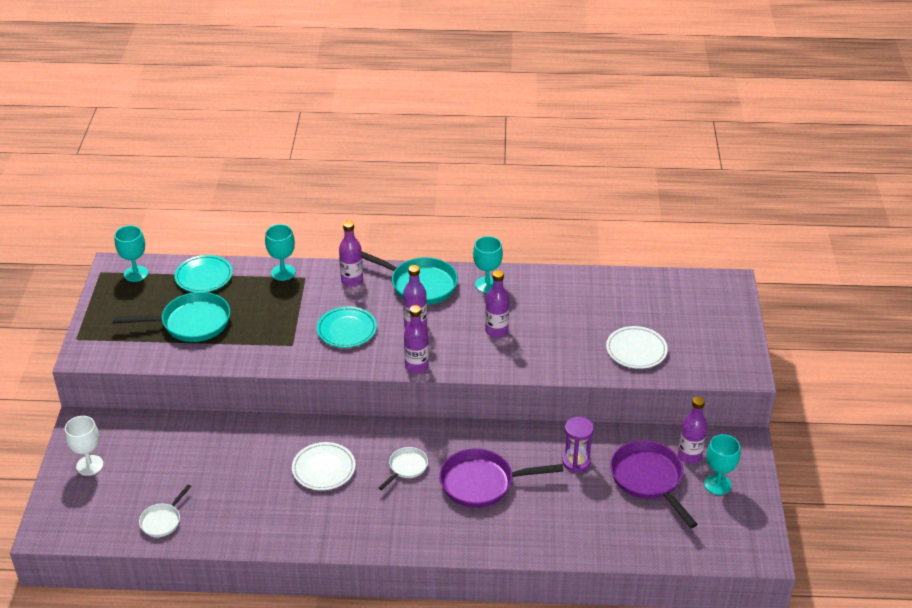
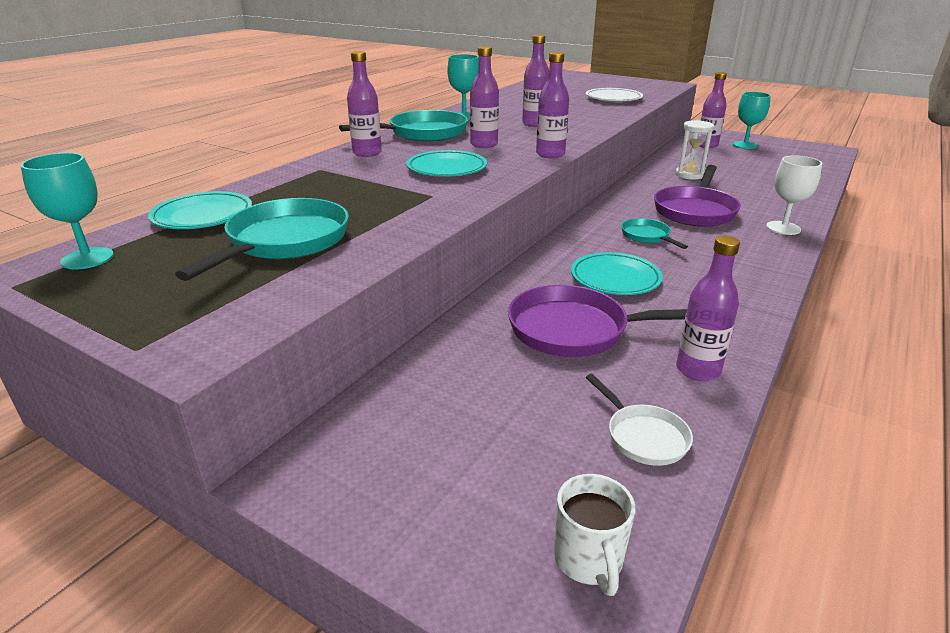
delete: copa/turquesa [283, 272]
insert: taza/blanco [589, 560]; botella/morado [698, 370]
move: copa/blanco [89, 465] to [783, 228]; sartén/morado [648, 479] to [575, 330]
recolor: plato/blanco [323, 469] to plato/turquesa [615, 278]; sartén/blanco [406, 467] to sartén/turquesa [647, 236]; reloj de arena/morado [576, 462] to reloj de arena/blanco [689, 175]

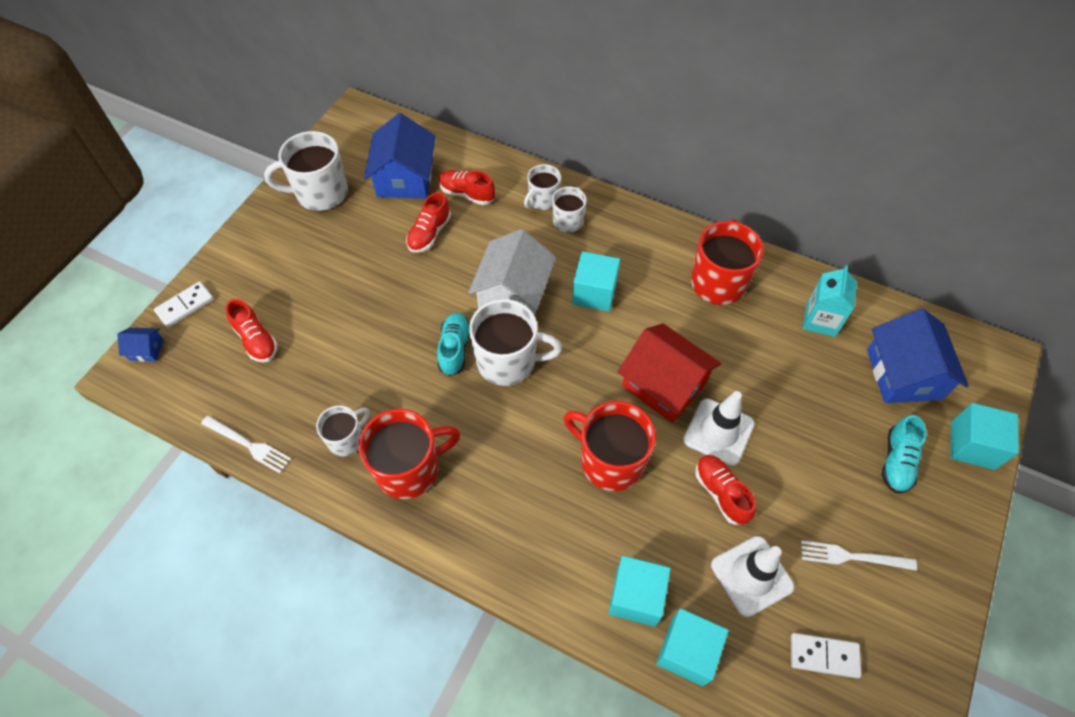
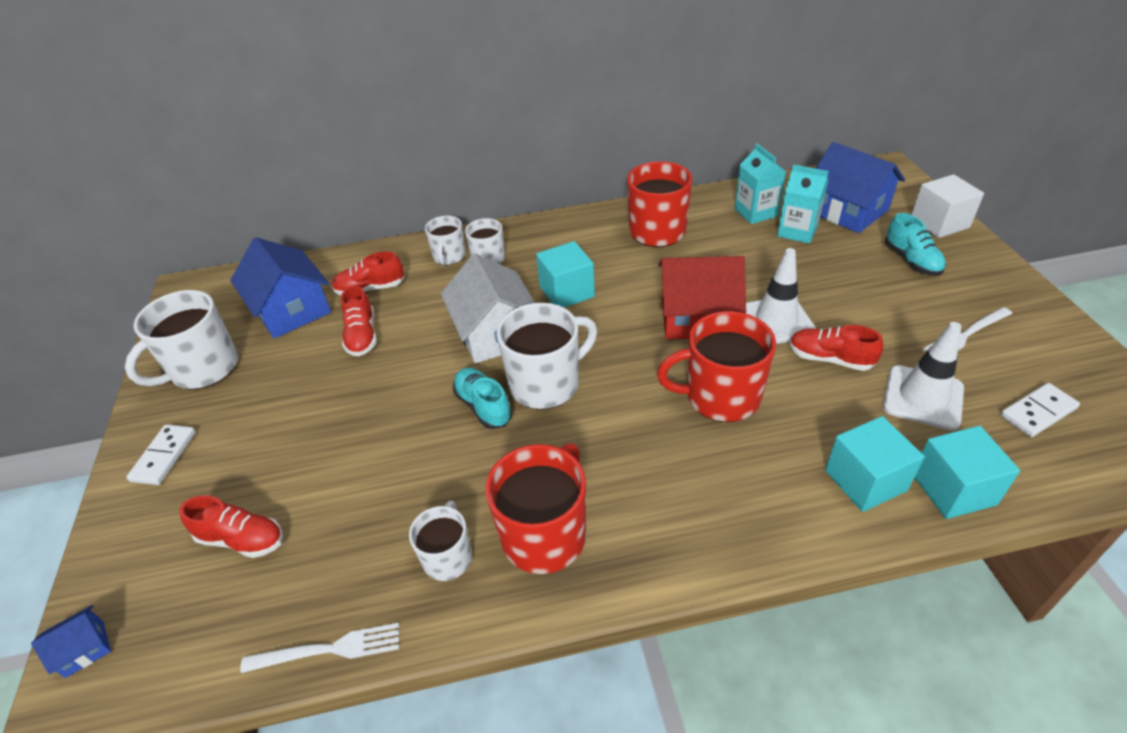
insert: cartón de leche/turquesa [797, 231]
move: ficha de dominó/blanco [185, 306] to [164, 456]
recolor: cubo/turquesa [972, 445] to cubo/blanco [939, 223]

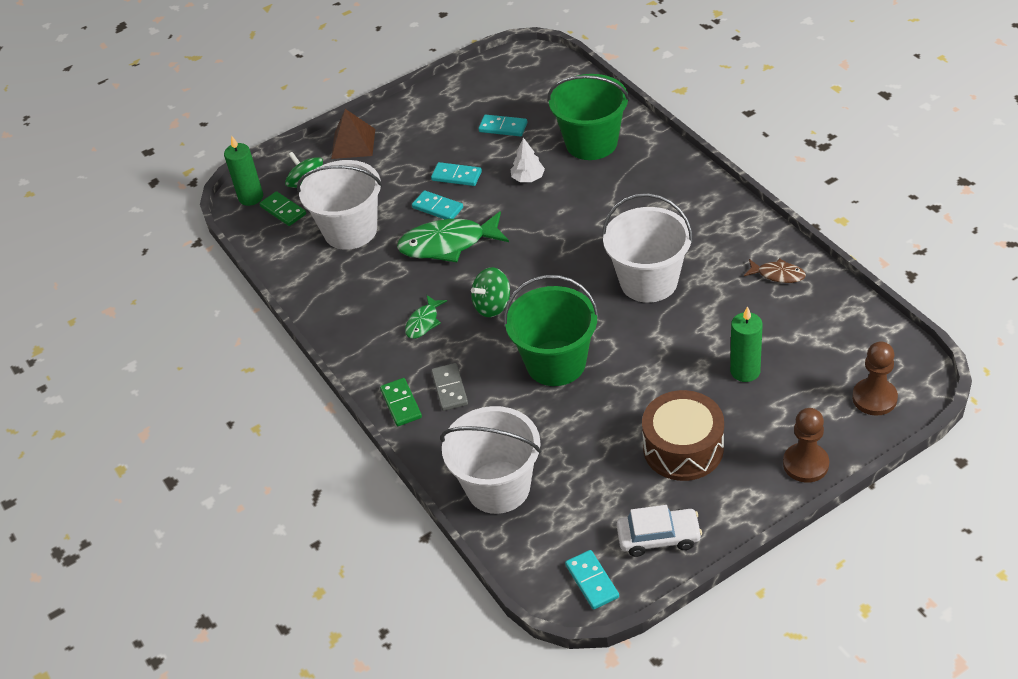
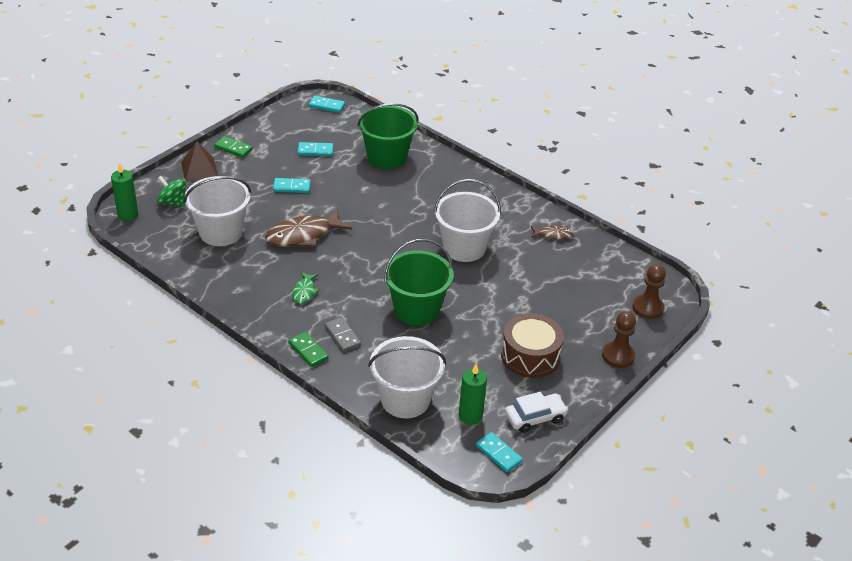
delete: peonza/verde [492, 306]; árbol/blanco [528, 178]
move: ficha de dominó/verde [283, 210] to [233, 148]; ficha de dominó/turquesa [437, 208] to [327, 106]; vela/verde [745, 371] to [470, 416]
recolor: pez/verde [448, 244] to pez/marrón [303, 235]

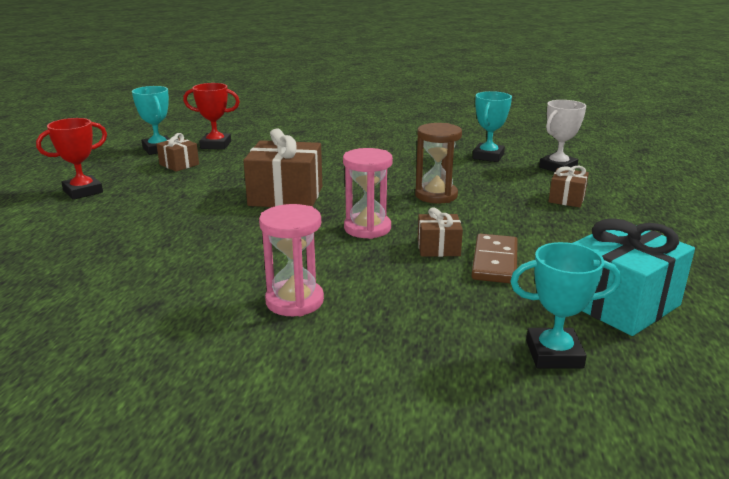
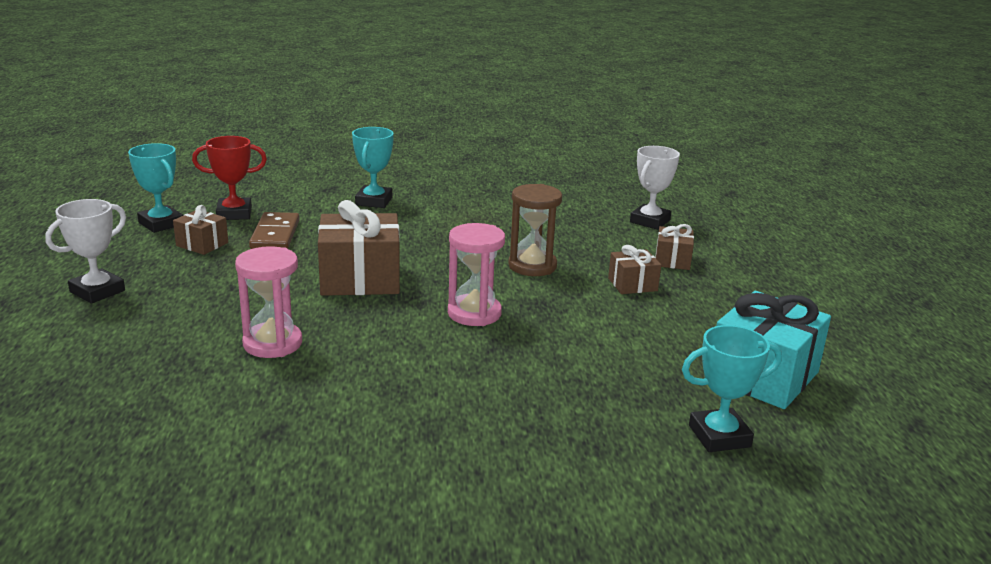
move: reloj de arena/rosa [294, 301] to [272, 343]; regalo/marrón [438, 248] to [632, 284]; trofeo/turquesa [488, 156] to [374, 201]; ficha de dominó/marrón [494, 262] to [275, 235]
recolor: trofeo/rojo [83, 191] to trofeo/blanco [97, 291]

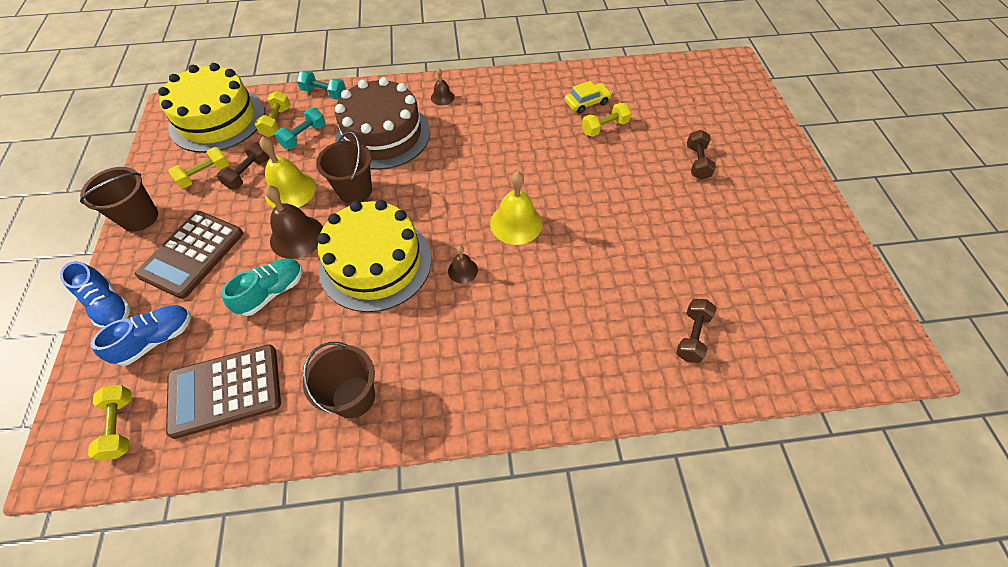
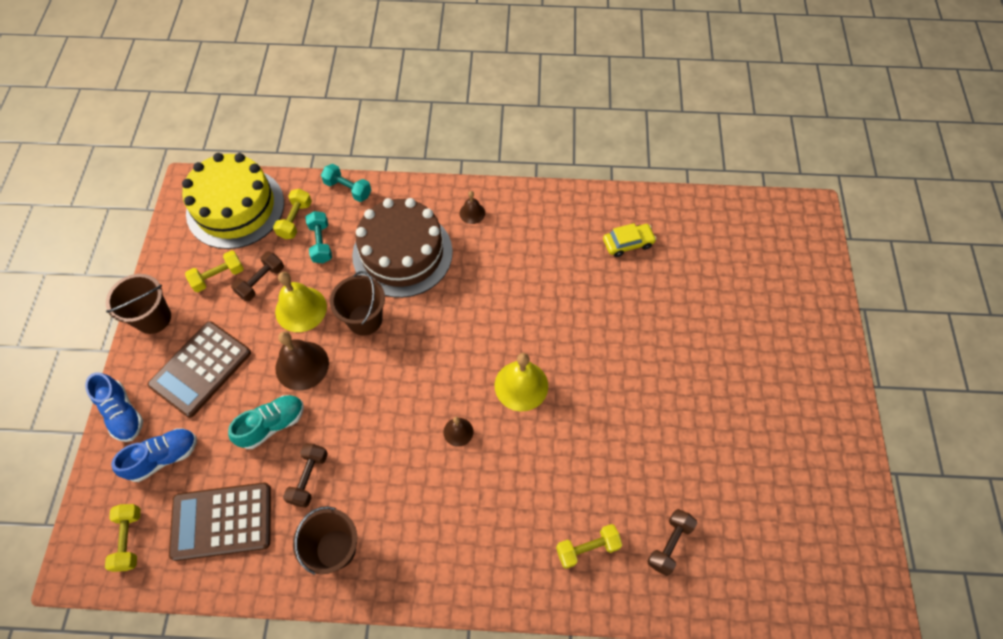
delete: tarta/amarillo [375, 263]
move: mancuerna/amarillo [604, 127] to [587, 548]; mancuerna/marrón [697, 162] to [309, 478]
rotate: mancuerna/turquesa [304, 136] = [321, 243] 60 degrees counterclockwise

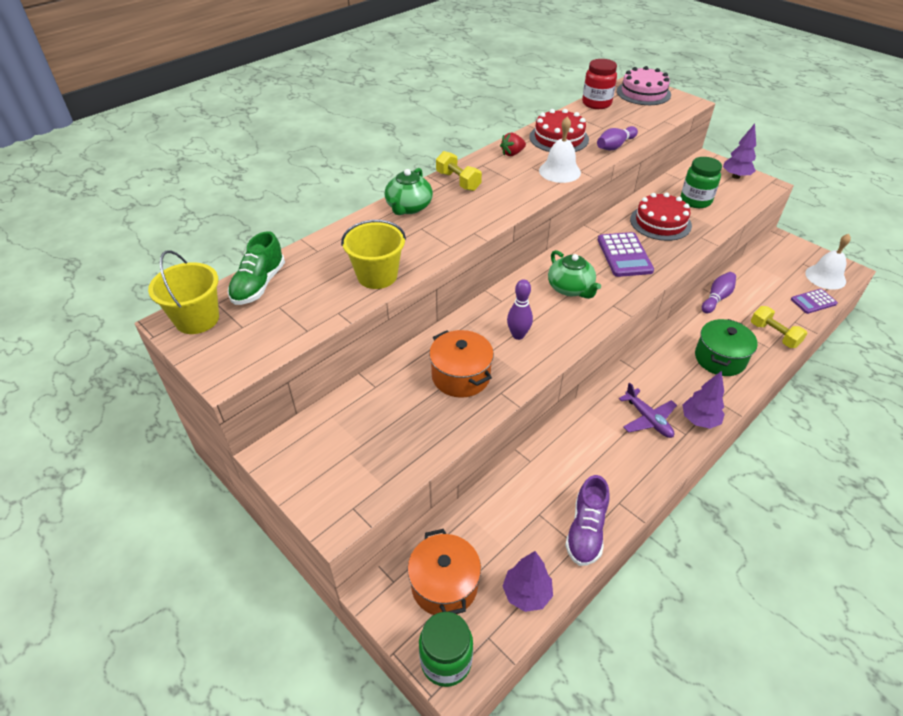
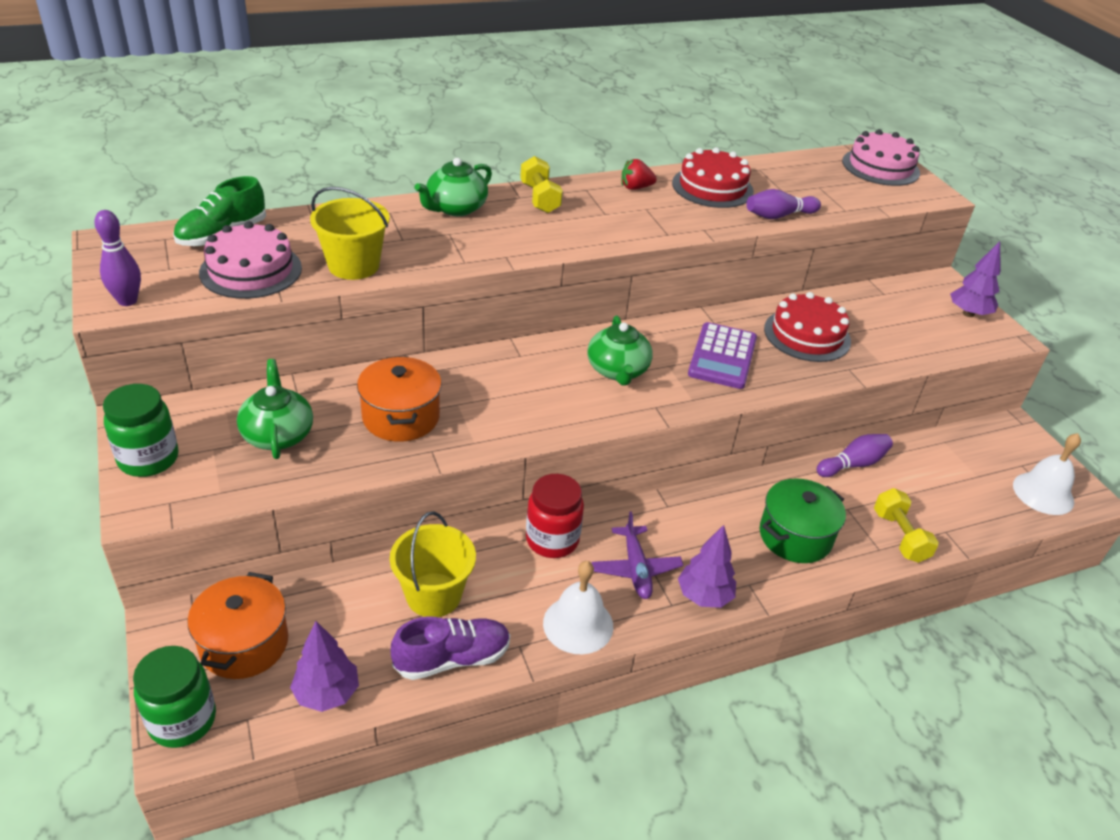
delete: calculadora/morado [813, 301]
insert: tarta/rosa [251, 270]; tetera/verde [278, 434]
move: balde/amarillo [197, 319] to [433, 595]; bolo/morado [518, 335] to [127, 301]; campana/blanco [559, 171] to [578, 624]; tarro/rojo [596, 103] to [552, 540]; tarro/verde [695, 201] to [148, 459]
rotate: zapato/morado [586, 531] = [452, 658] 150 degrees counterclockwise

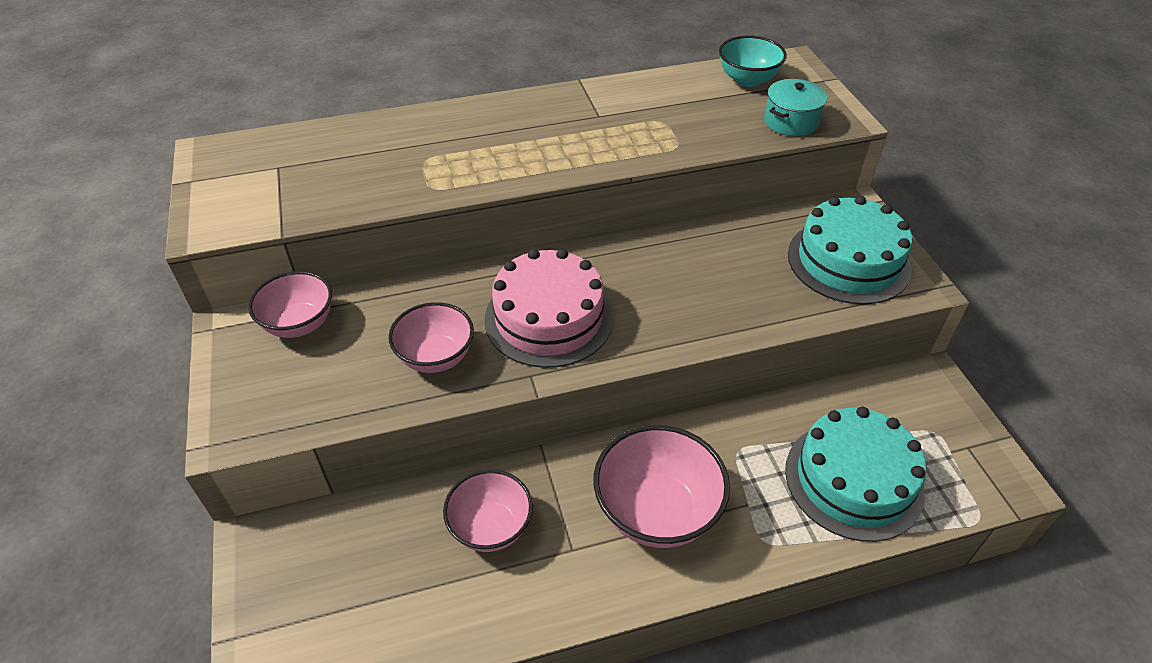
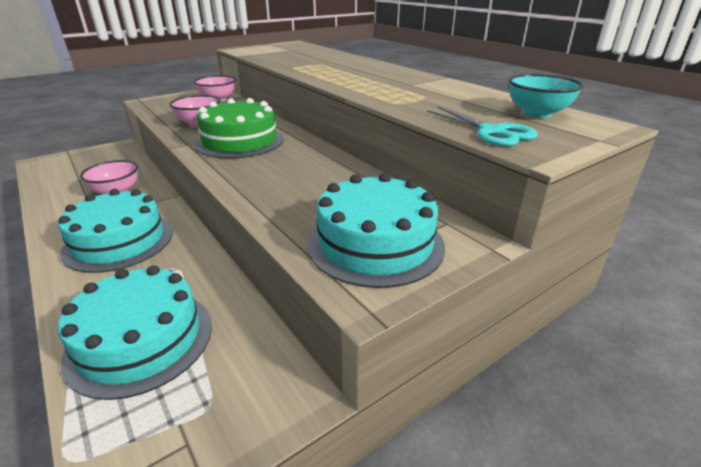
replace: cuenco/rosa [656, 512] to tarta/turquesa [119, 241]; olla/turquesa [791, 121] to tijeras/turquesa [492, 132]
recolor: tarta/rosa [548, 318] to tarta/verde [240, 141]

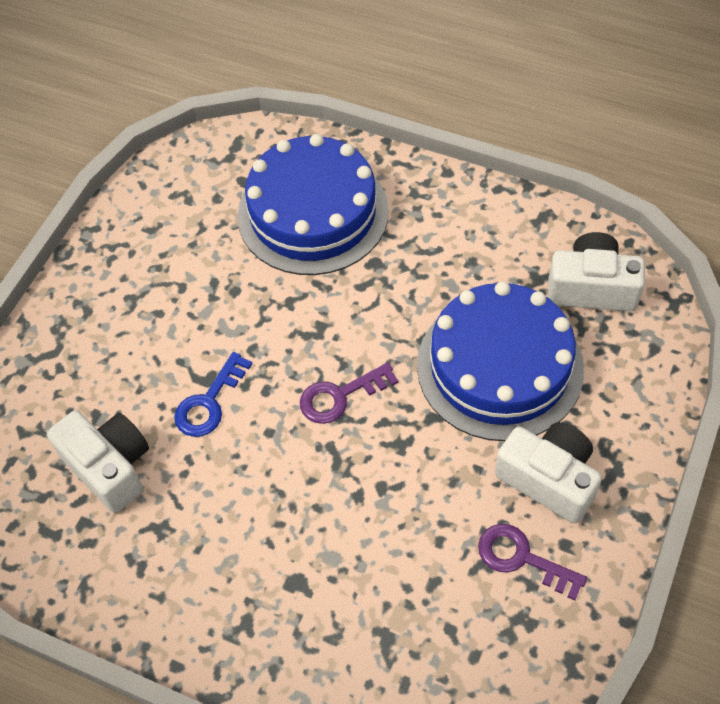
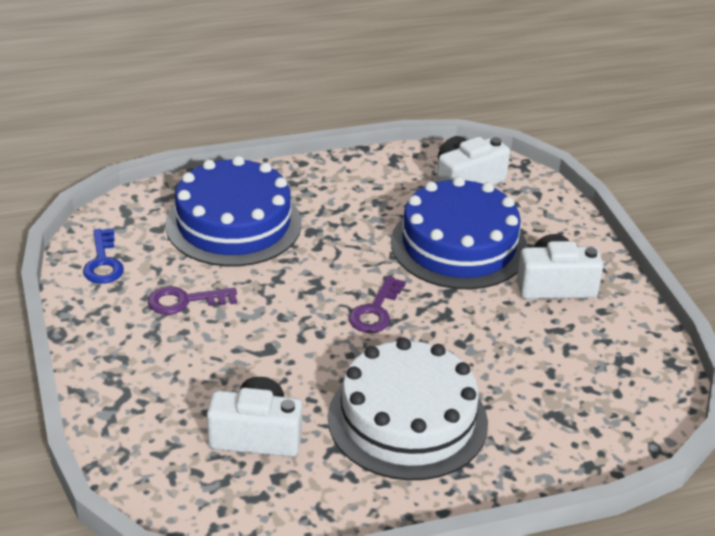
insert: tarta/blanco [407, 420]
move: llave/azul [209, 402] to [103, 262]; llave/morado [522, 558] to [185, 301]

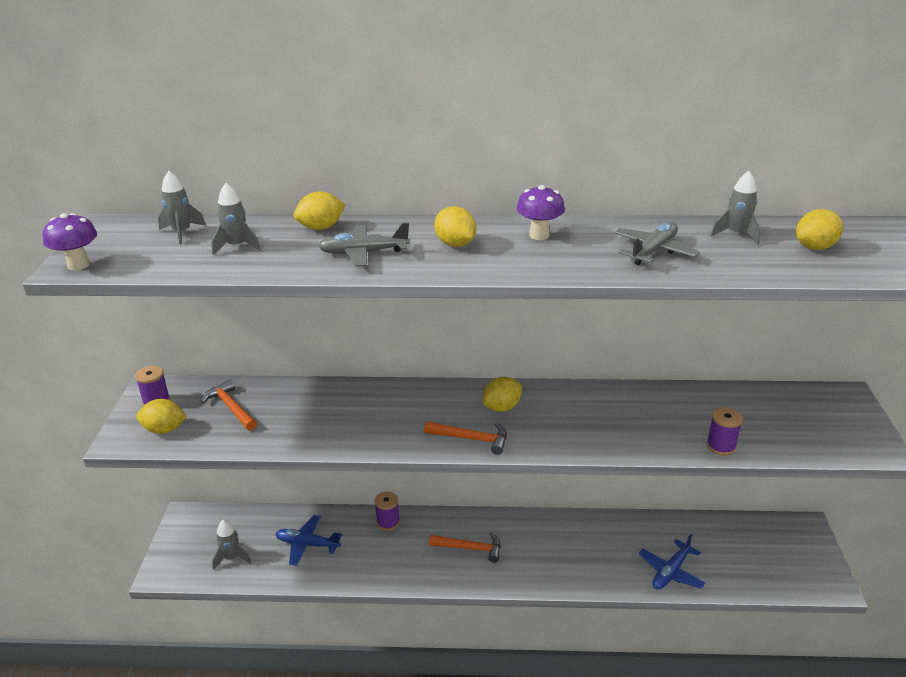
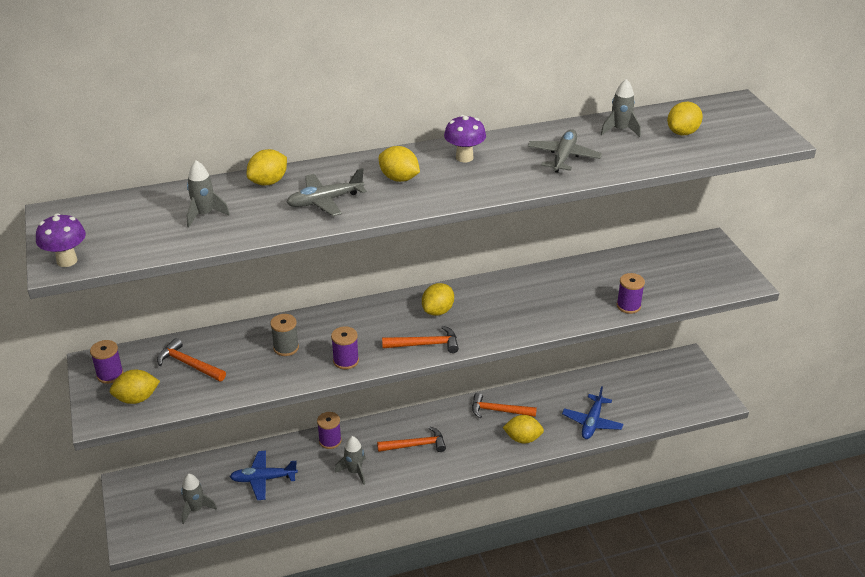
insert: carrete/gris [286, 348]; carrete/morado [346, 361]; martillo/naranja [498, 411]; limón/amarillo [522, 439]
move: cohete/gris [182, 233] to [354, 471]

